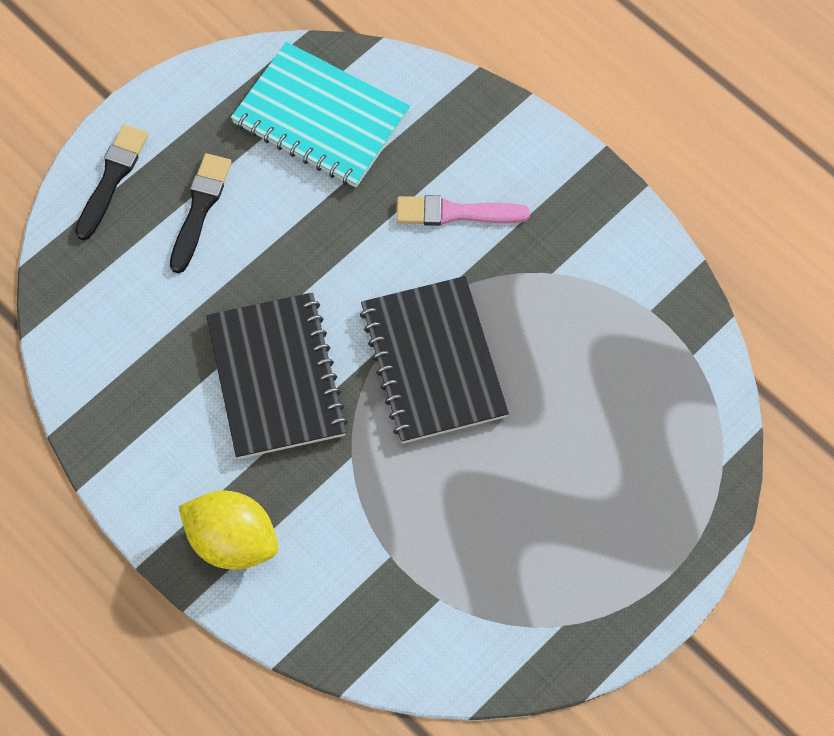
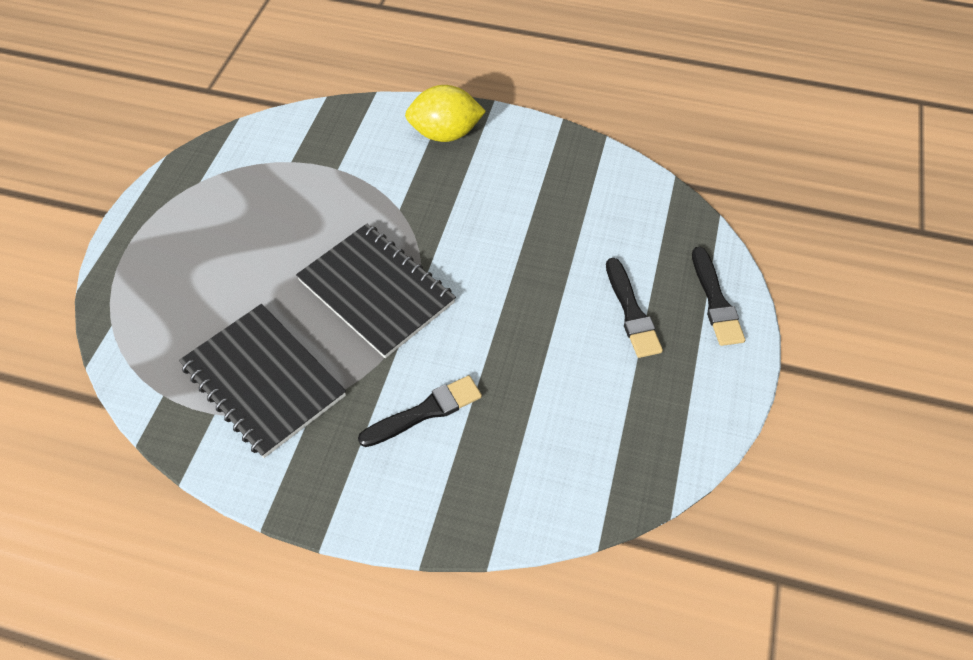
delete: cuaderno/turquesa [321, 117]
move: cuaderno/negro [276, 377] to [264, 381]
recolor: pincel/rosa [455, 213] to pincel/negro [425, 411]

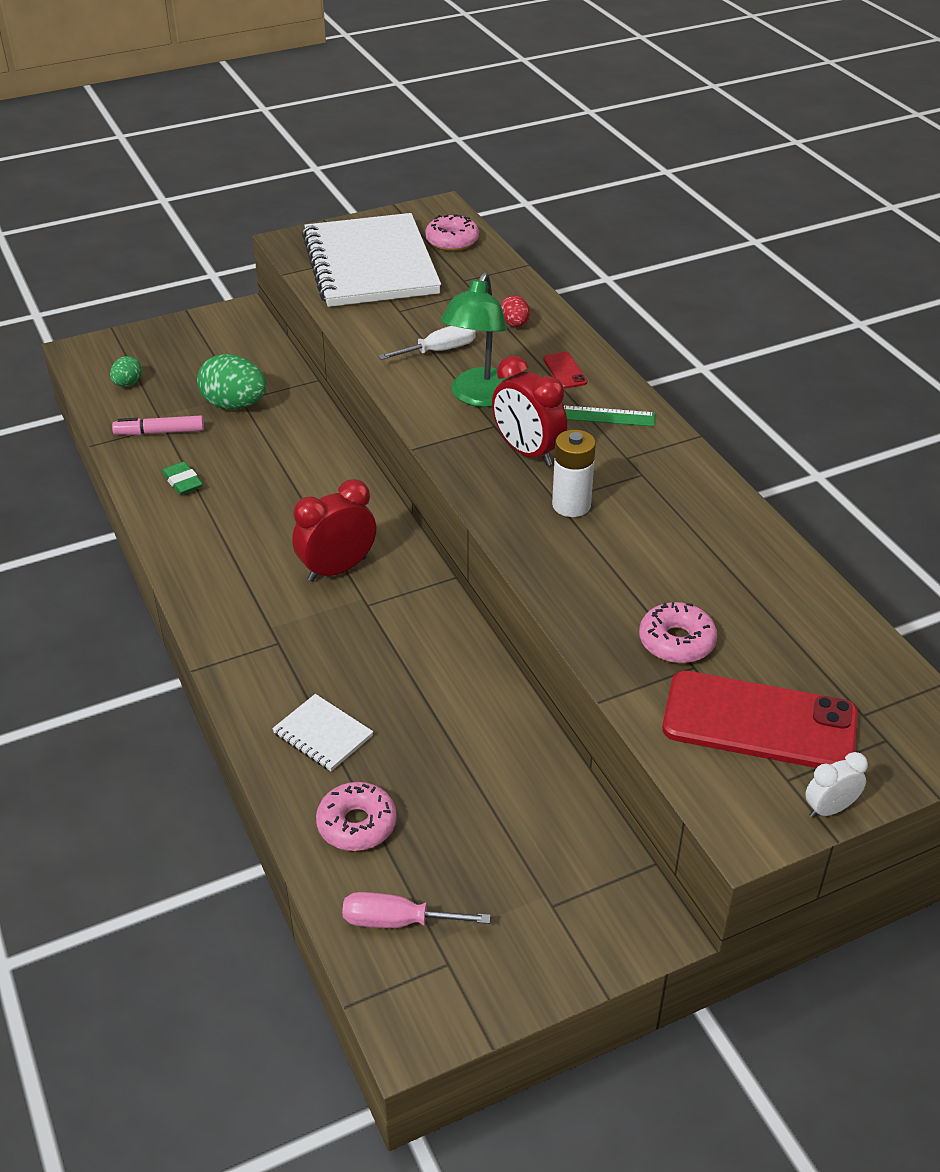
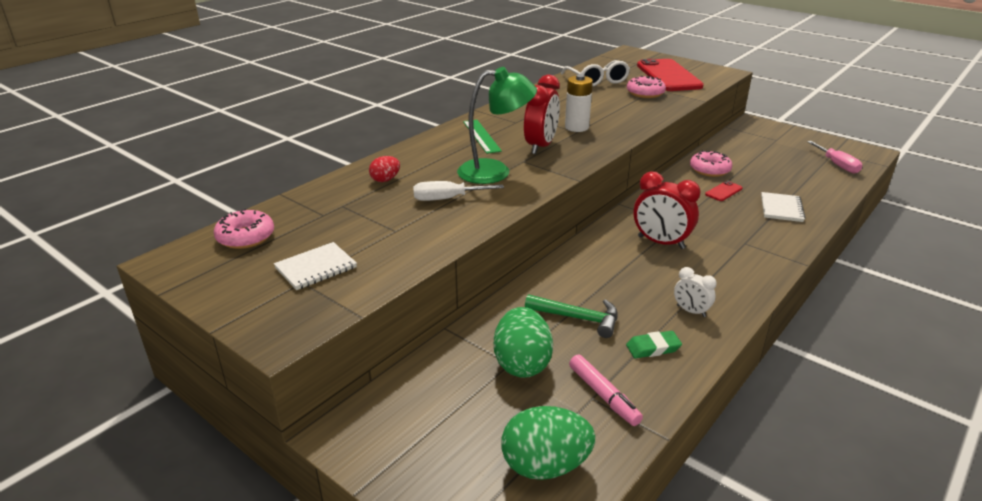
insert: martillo/verde [578, 318]; gafas/blanco [597, 80]
move: rosquilla/rosa [357, 824] to [709, 170]; móvil/rojo [565, 371] to [723, 191]; despertador/blanco [829, 809] to [691, 311]
rotate: goma de borrar/verde [182, 482] = [653, 348] 45 degrees clockwise; destornillador/blanco [439, 351] = [447, 199] 45 degrees counterclockwise
resize: huevo/verde [127, 383] = [545, 466] x1.88; cuaderno/blanco [370, 265] = [316, 268] x0.40

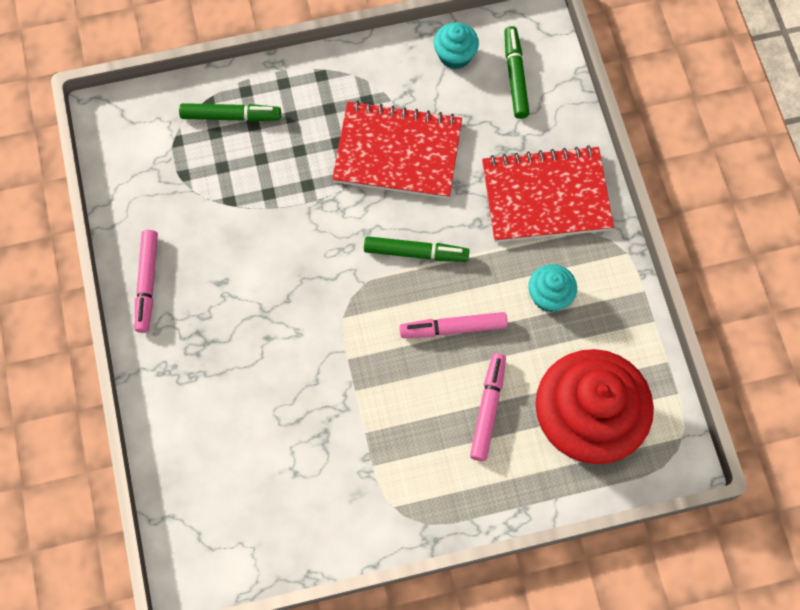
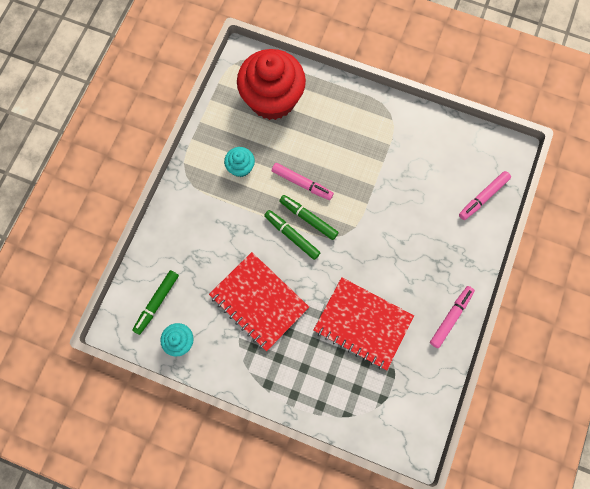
move: rotulador/verde [231, 116] to [308, 219]; rotulador/rosa [487, 409] to [483, 197]; cuaderno/rojo [546, 196] to [363, 324]

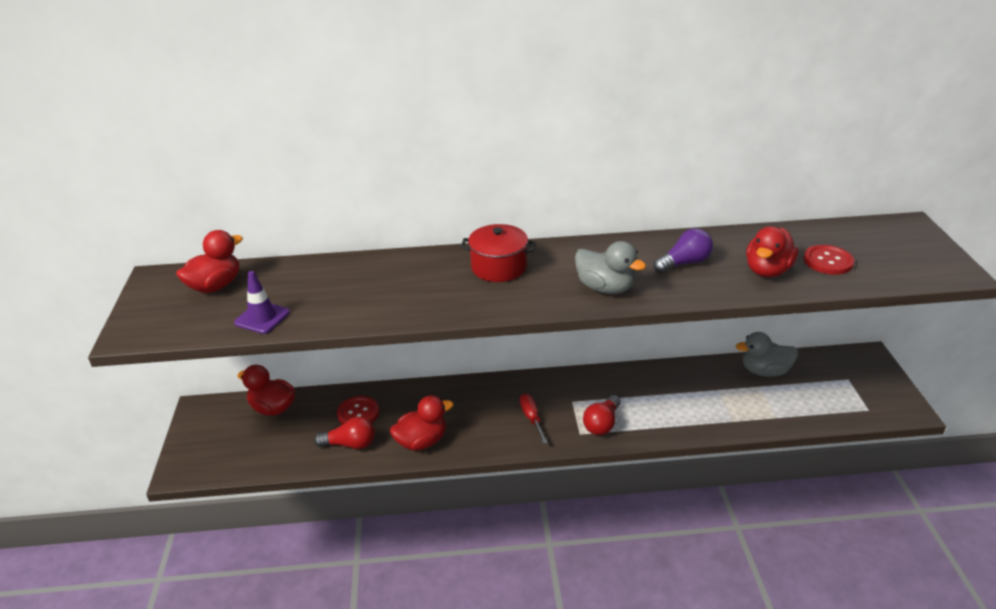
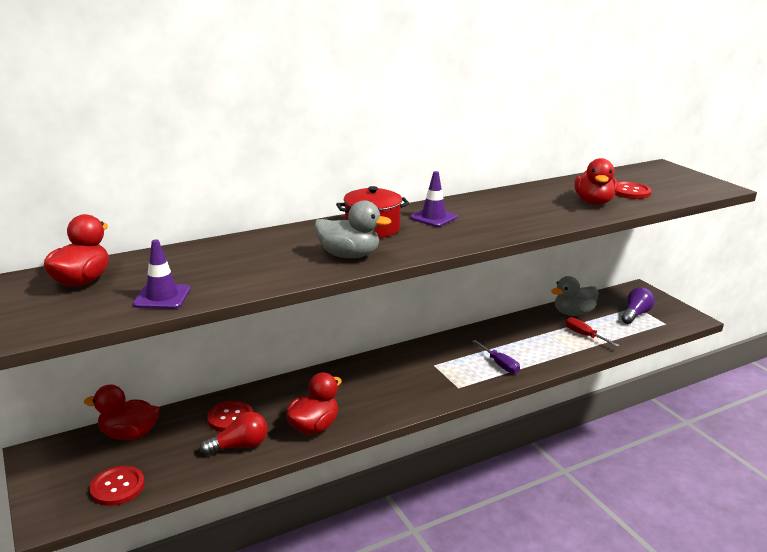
delete: bombilla/rojo [602, 424]
insert: botón/rojo [117, 487]; cono de tráfico/morado [433, 218]; destornillador/morado [500, 365]
move: destornillador/rojo [531, 418] to [584, 335]; pato/gris [605, 288] to [349, 255]; bombilla/morado [684, 263] to [635, 314]

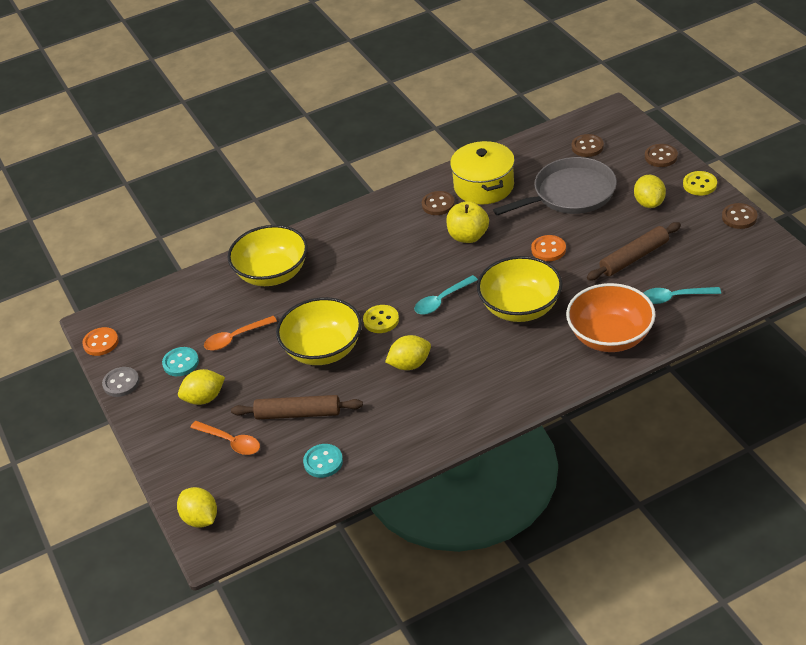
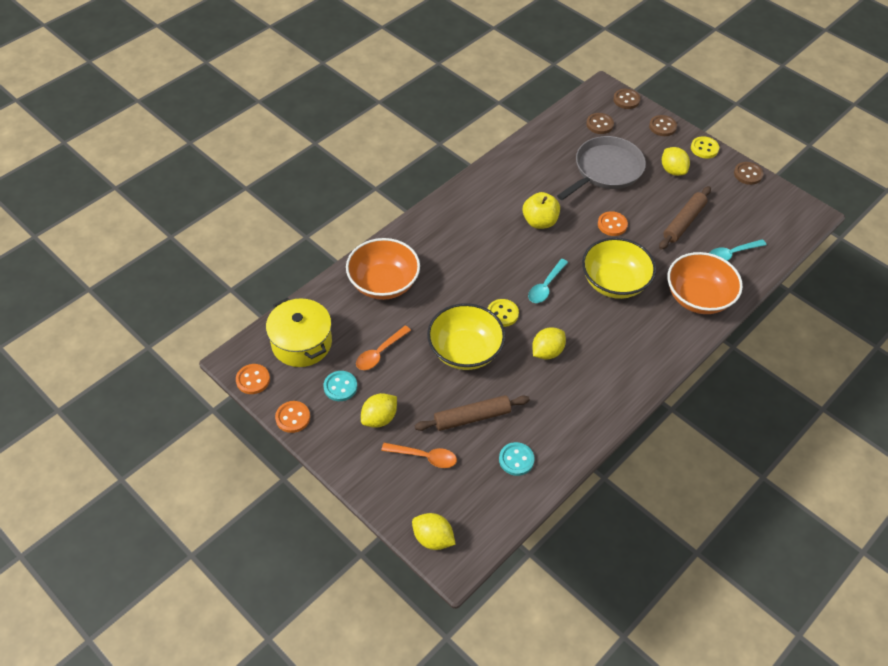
move: botón/marrón [438, 204] to [626, 100]; olla/amarillo [484, 186] to [301, 343]
recolor: botón/gris [121, 383] to botón/naranja [293, 417]; cuenco/amarillo [272, 273] to cuenco/naranja [384, 283]

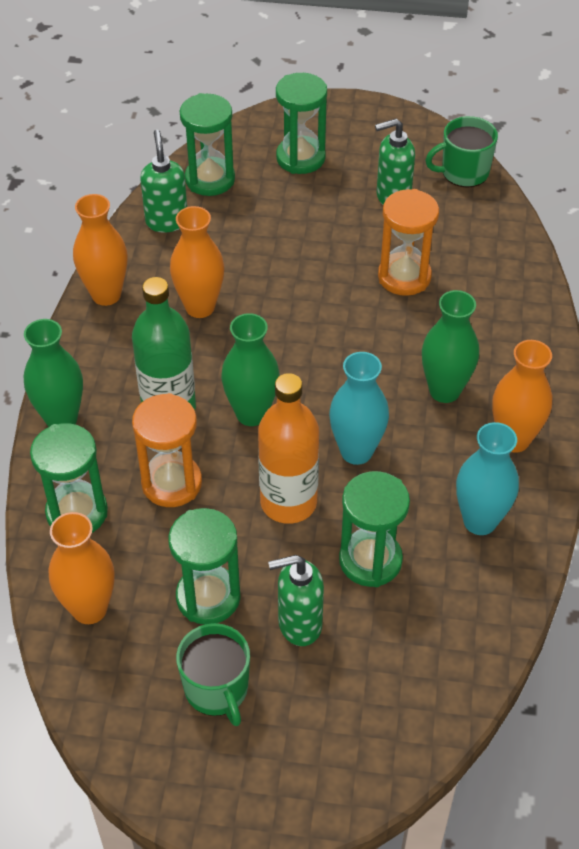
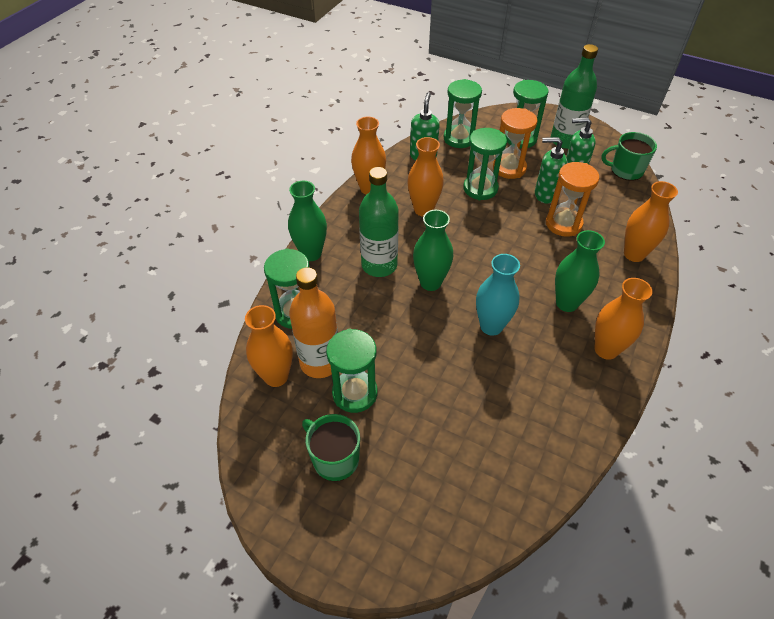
delete: florero/turquesa [480, 521]
insert: botella/verde [565, 140]; florero/naranja [634, 254]
move: reloj de arena/naranja [171, 483] to [509, 168]; botella/naranja [288, 502] to [320, 362]; dispensador de jabón/verde [299, 624] to [545, 195]; reloj de arena/verde [370, 560] to [480, 188]
rotate: taza/verde [217, 689] = [335, 458] 135 degrees clockwise

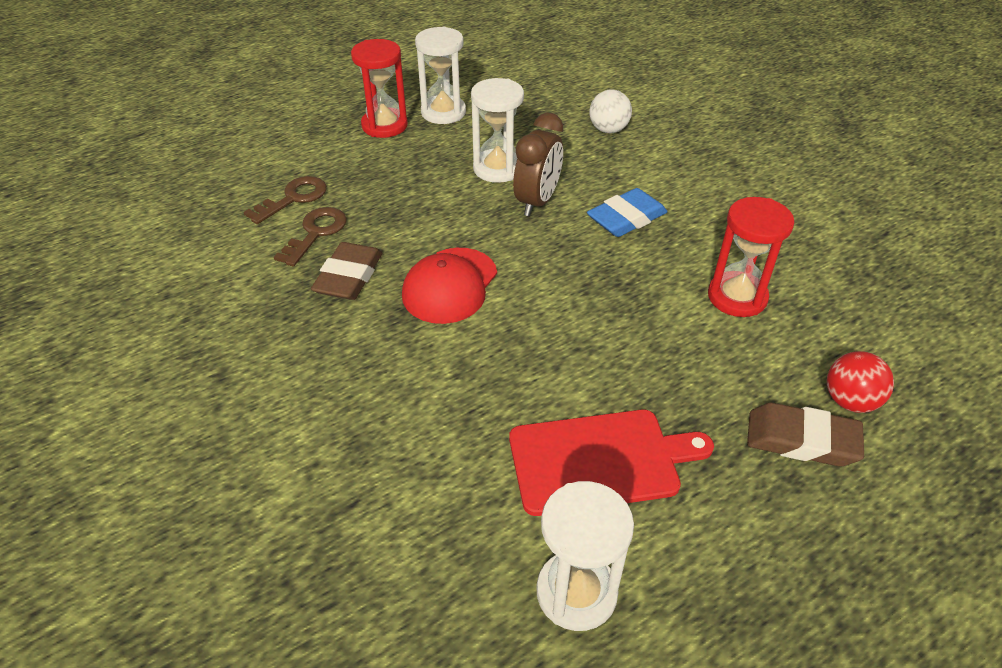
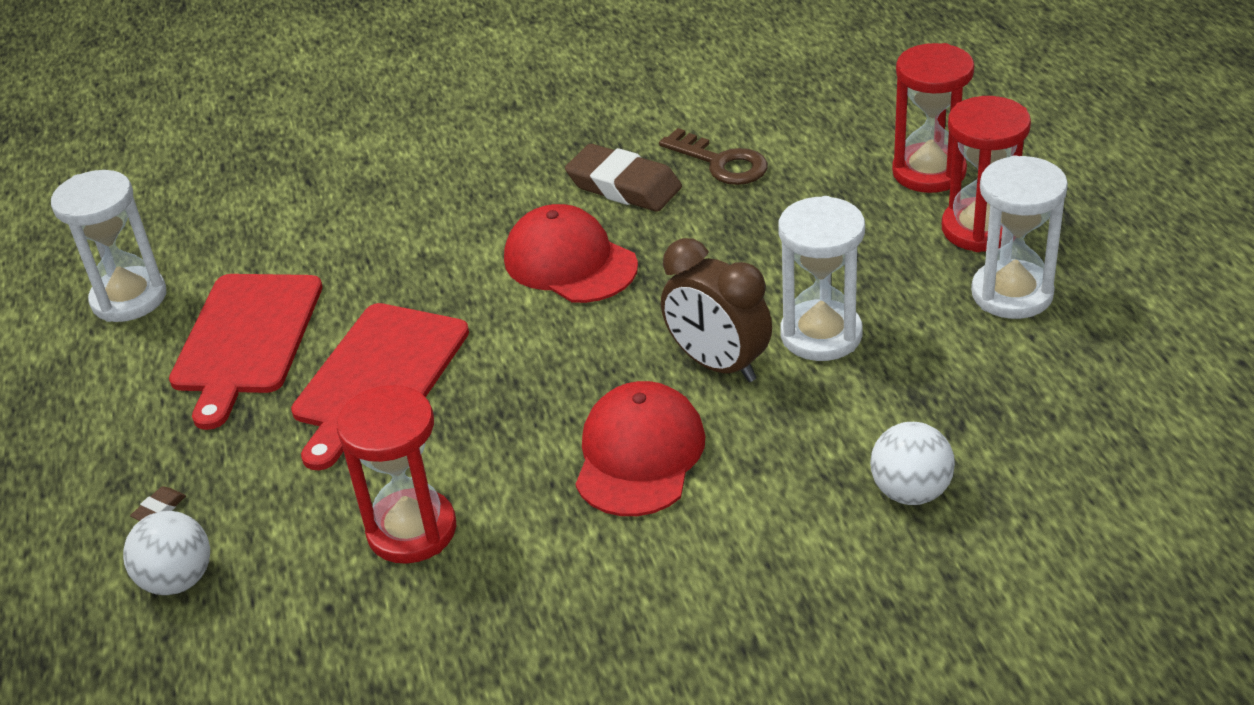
delete: llave/marrón [293, 198]
insert: tabla de cortar/rojo [378, 377]; reloj de arena/rojo [929, 172]
replace: goma de borrar/azul [626, 218] to gorra/rojo [639, 455]
recolor: pelota/rojo [850, 401] to pelota/blanco [177, 580]
resize: goma de borrar/marrón [801, 440] = [159, 509] x0.40

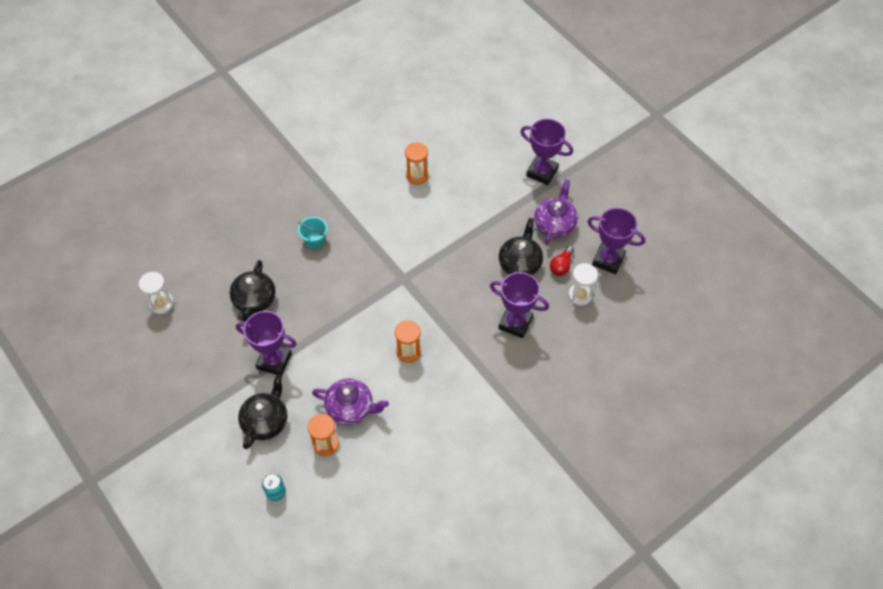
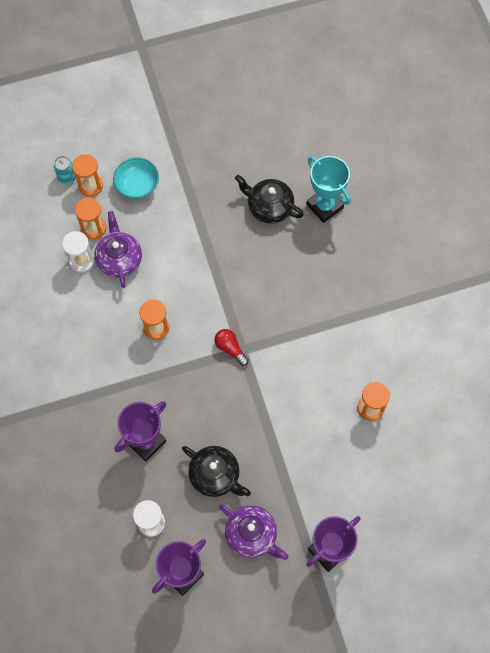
delete: trofeo/morado [274, 361]; balde/turquesa [315, 240]
insert: reloj de arena/naranja [90, 186]; trofeo/turquesa [324, 206]
move: reloj de arena/blanco [161, 303] to [81, 261]; bombilla/rojo [561, 266] to [230, 348]
replace: tetera/negro [265, 421] to cuenco/turquesa [137, 186]
rotate: tetera/morado [351, 408] = [119, 259] 135 degrees clockwise

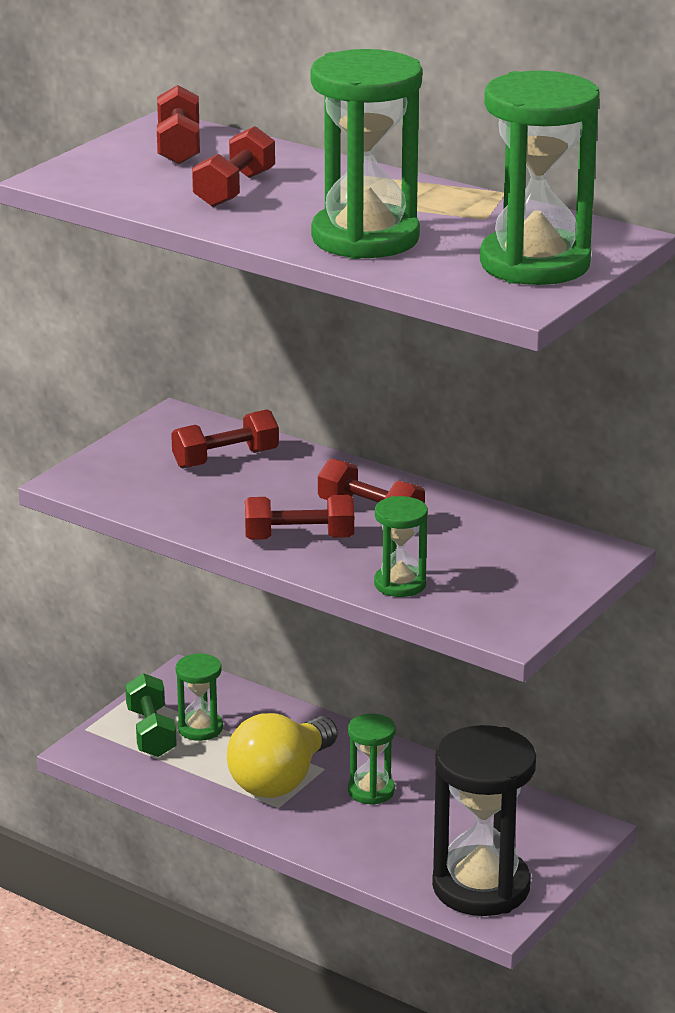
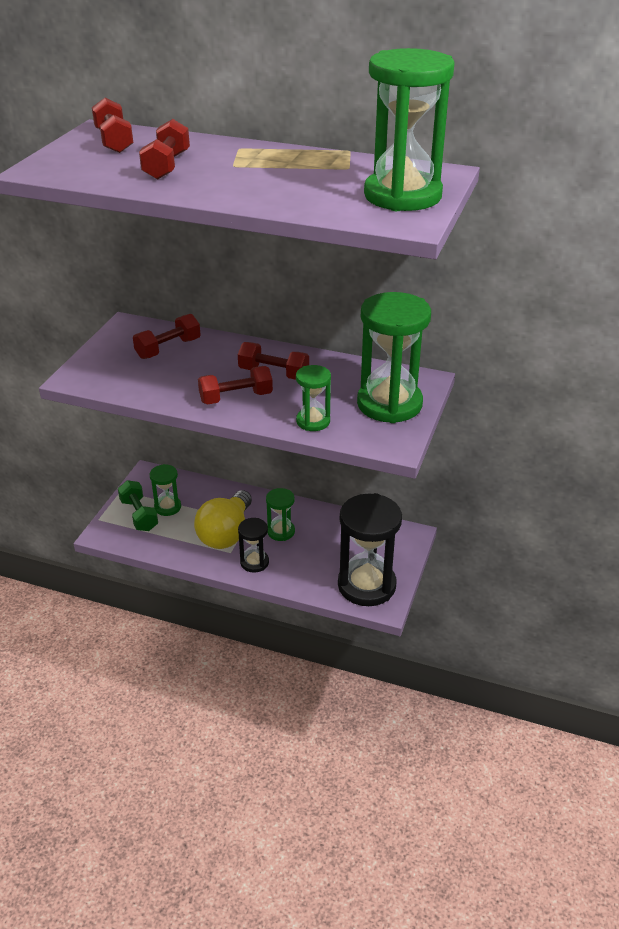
insert: reloj de arena/negro [254, 562]
move: reloj de arena/verde [365, 238] to [389, 404]

